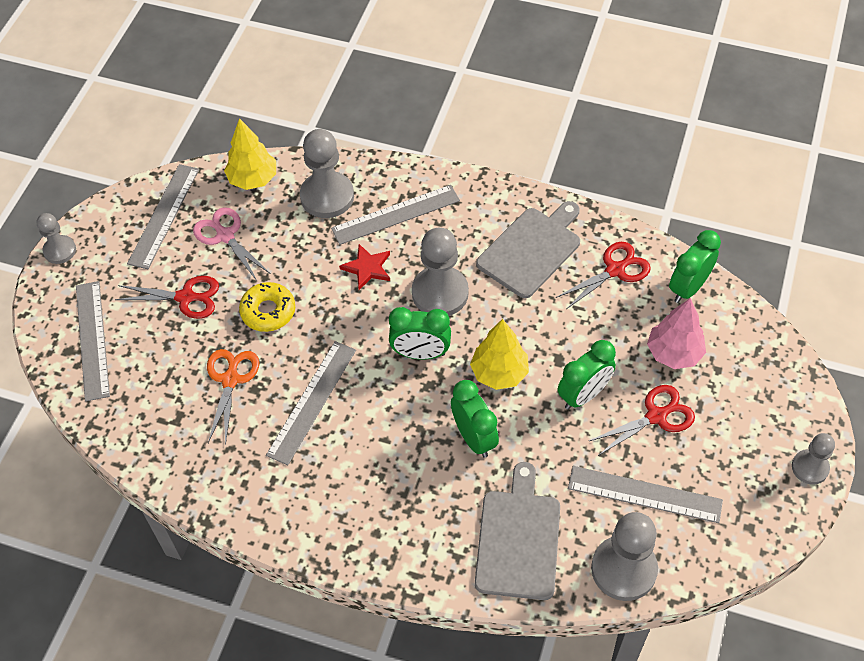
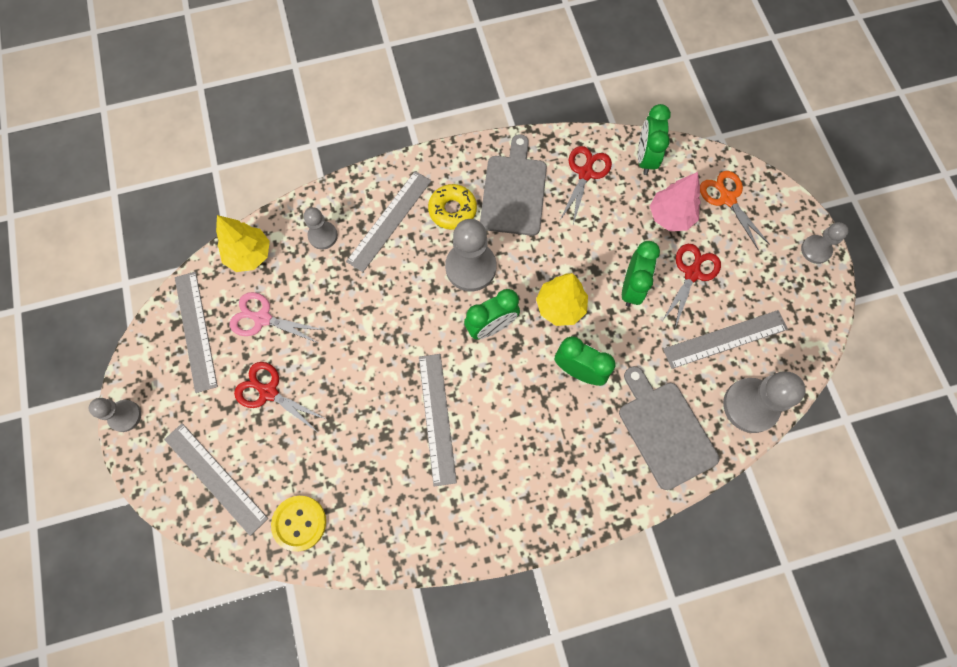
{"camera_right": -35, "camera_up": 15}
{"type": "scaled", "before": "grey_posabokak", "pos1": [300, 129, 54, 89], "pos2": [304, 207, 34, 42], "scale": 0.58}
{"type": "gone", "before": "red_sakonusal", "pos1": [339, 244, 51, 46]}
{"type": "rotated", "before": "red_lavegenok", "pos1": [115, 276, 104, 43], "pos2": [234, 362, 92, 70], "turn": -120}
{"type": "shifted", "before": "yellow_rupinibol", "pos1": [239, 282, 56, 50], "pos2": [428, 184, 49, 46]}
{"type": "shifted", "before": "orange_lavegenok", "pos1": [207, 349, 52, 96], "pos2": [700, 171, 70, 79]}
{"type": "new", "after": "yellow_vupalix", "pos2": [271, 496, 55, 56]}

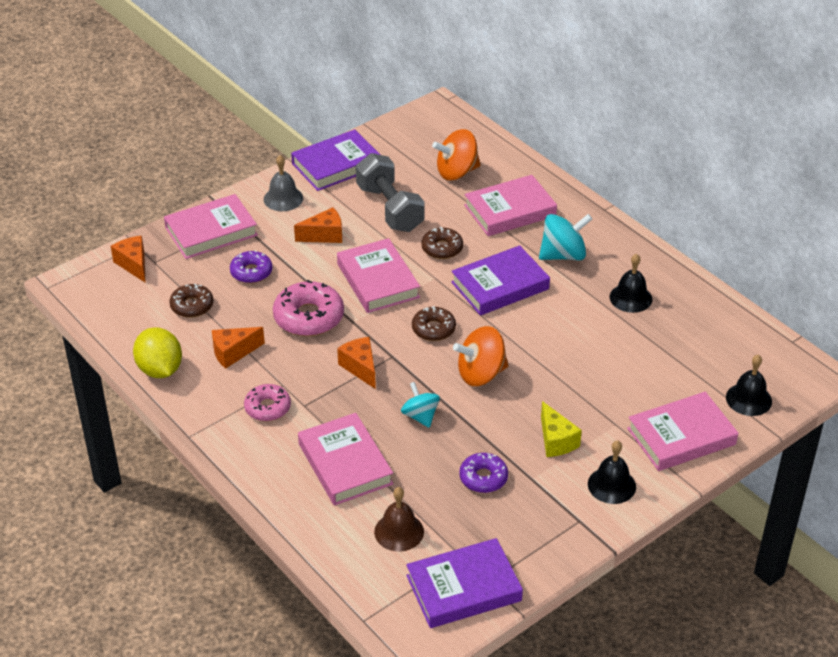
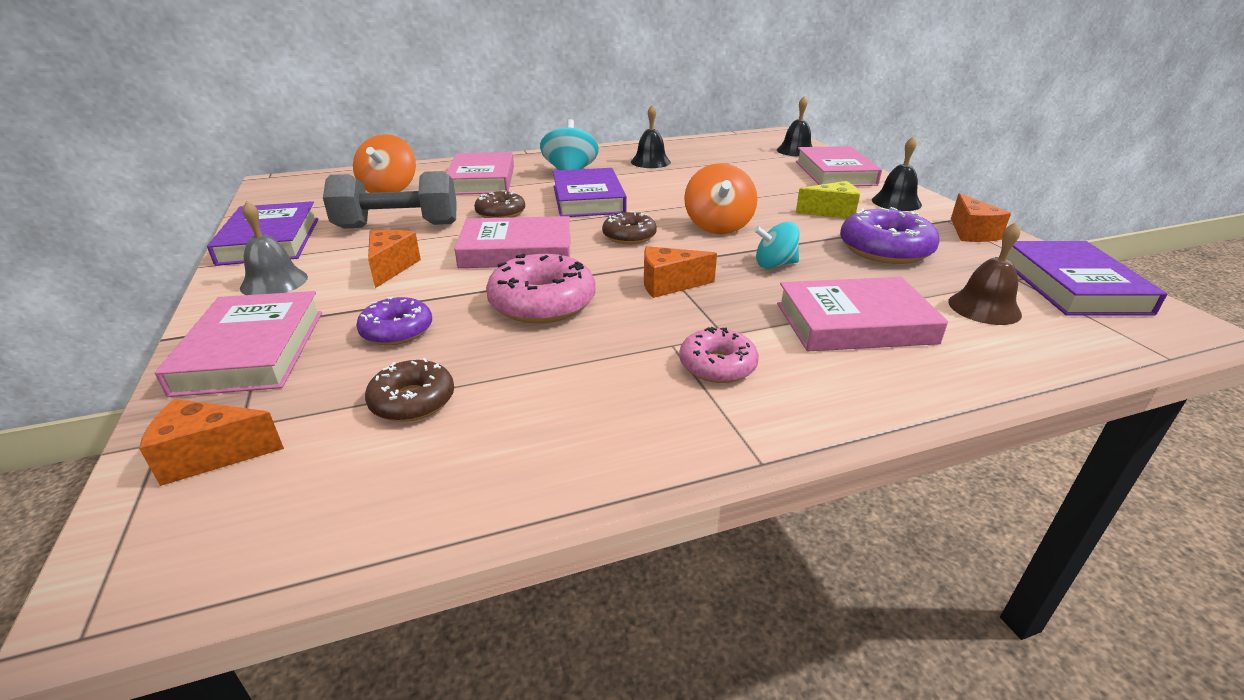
{"camera_right": -70, "camera_up": -10}
{"type": "gone", "before": "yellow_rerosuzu", "pos1": [133, 327, 49, 51]}
{"type": "shifted", "before": "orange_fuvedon", "pos1": [212, 327, 53, 42], "pos2": [951, 193, 60, 49]}
{"type": "scaled", "before": "purple_rupinibol", "pos1": [459, 453, 49, 40], "pos2": [840, 207, 100, 57], "scale": 1.62}

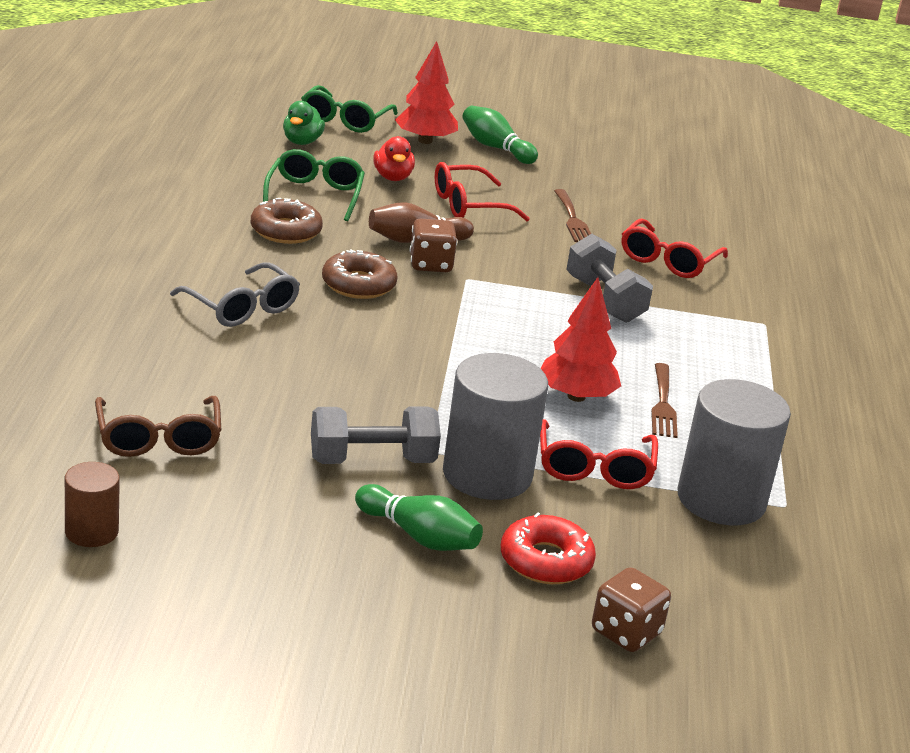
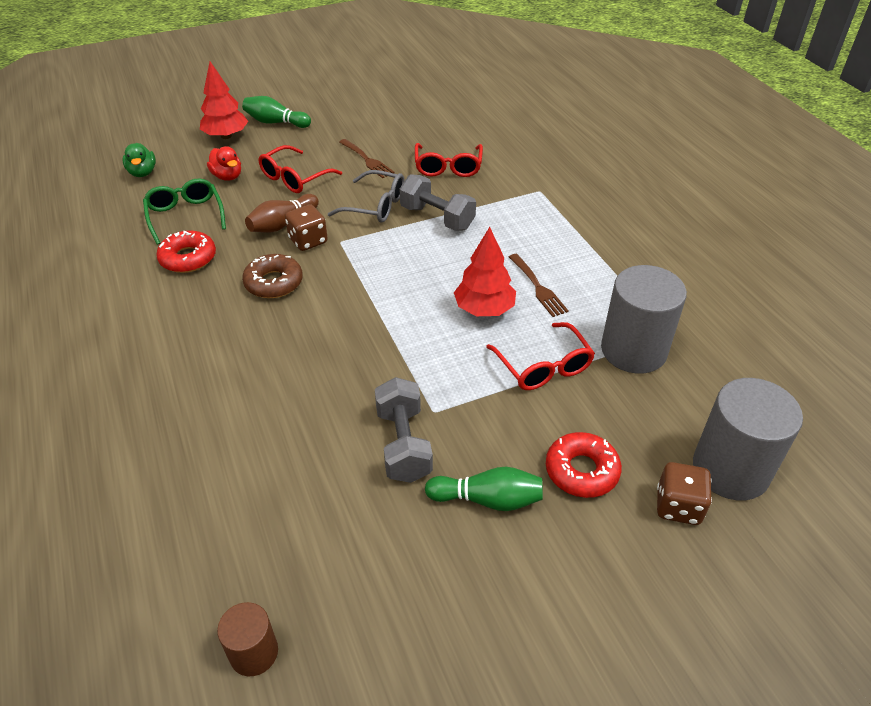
{"camera_right": -25, "camera_up": 15}
{"type": "gone", "before": "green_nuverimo", "pos1": [301, 85, 97, 48]}
{"type": "repainted", "before": "brown_rupinibol", "after": "red_rupinibol", "pos1": [251, 198, 72, 46], "pos2": [156, 230, 60, 43]}
{"type": "shifted", "before": "grey_nuverimo", "pos1": [170, 262, 130, 65], "pos2": [328, 170, 77, 53]}
{"type": "shifted", "before": "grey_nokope", "pos1": [443, 353, 105, 147], "pos2": [693, 378, 110, 122]}
{"type": "gone", "before": "brown_nuverimo", "pos1": [95, 396, 126, 61]}
{"type": "rotated", "before": "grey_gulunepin", "pos1": [311, 406, 130, 58], "pos2": [375, 377, 58, 106], "turn": -60}

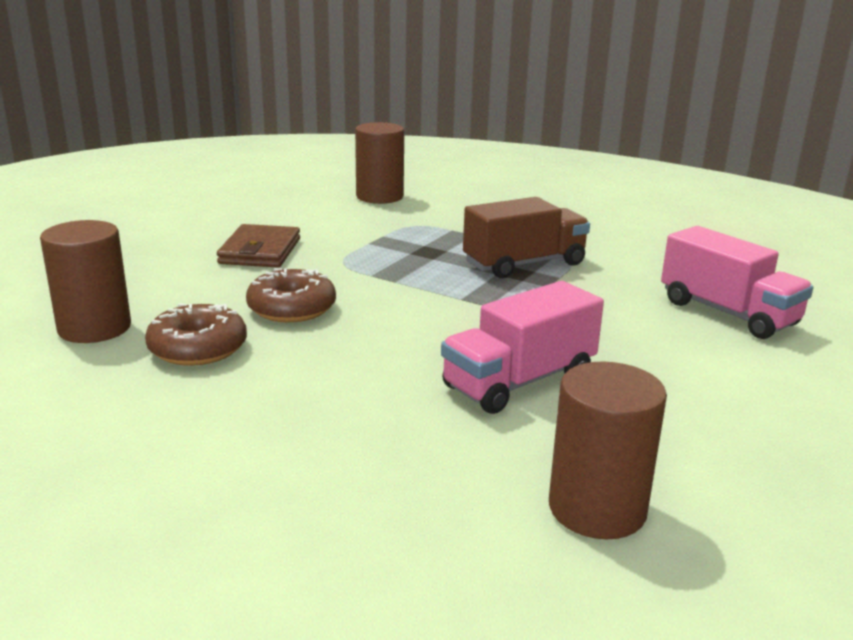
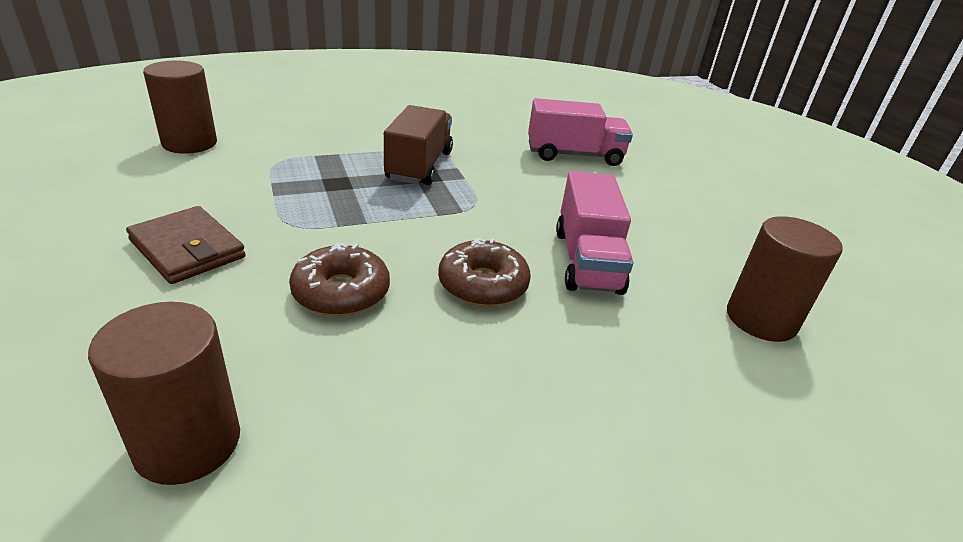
{"camera_right": -55, "camera_up": 10}
{"type": "shifted", "before": "brown_rupinibol", "pos1": [145, 303, 102, 63], "pos2": [438, 238, 93, 69]}

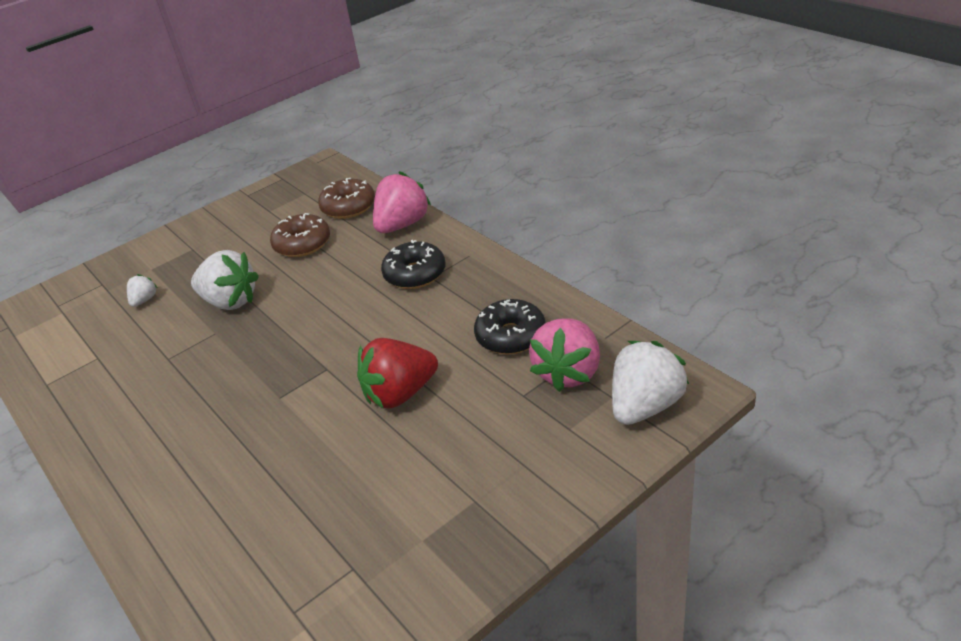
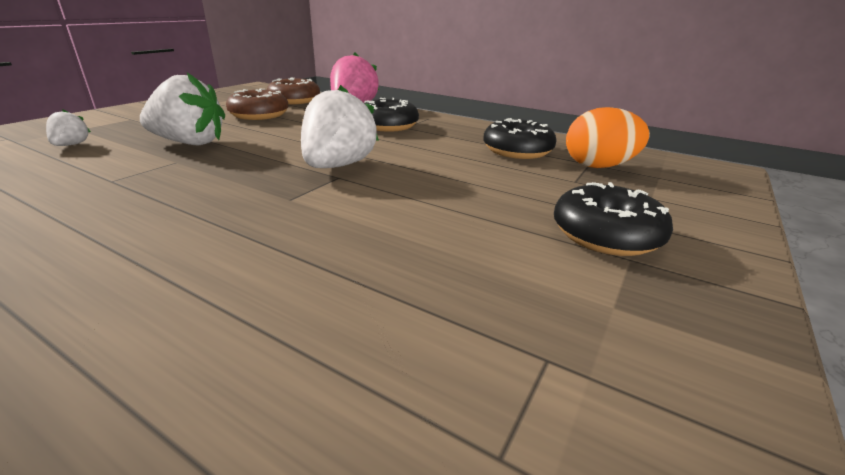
{"camera_right": -25, "camera_up": -10}
{"type": "swapped", "before": "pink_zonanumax", "after": "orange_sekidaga", "pos1": [529, 319, 71, 73], "pos2": [566, 107, 84, 61]}
{"type": "gone", "before": "red_zonanumax", "pos1": [357, 338, 81, 71]}
{"type": "shifted", "before": "white_zonanumax", "pos1": [612, 341, 77, 84], "pos2": [301, 85, 78, 83]}
{"type": "new", "after": "black_rupinibol", "pos2": [554, 182, 119, 74]}

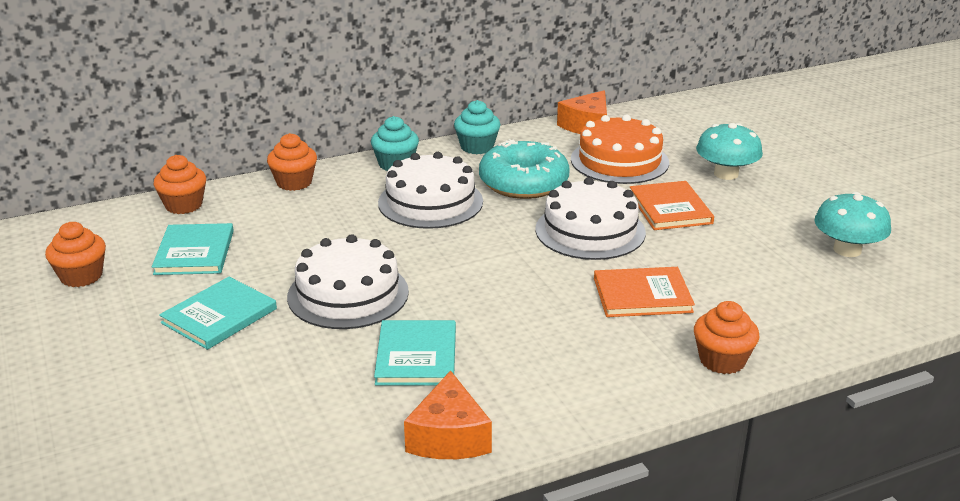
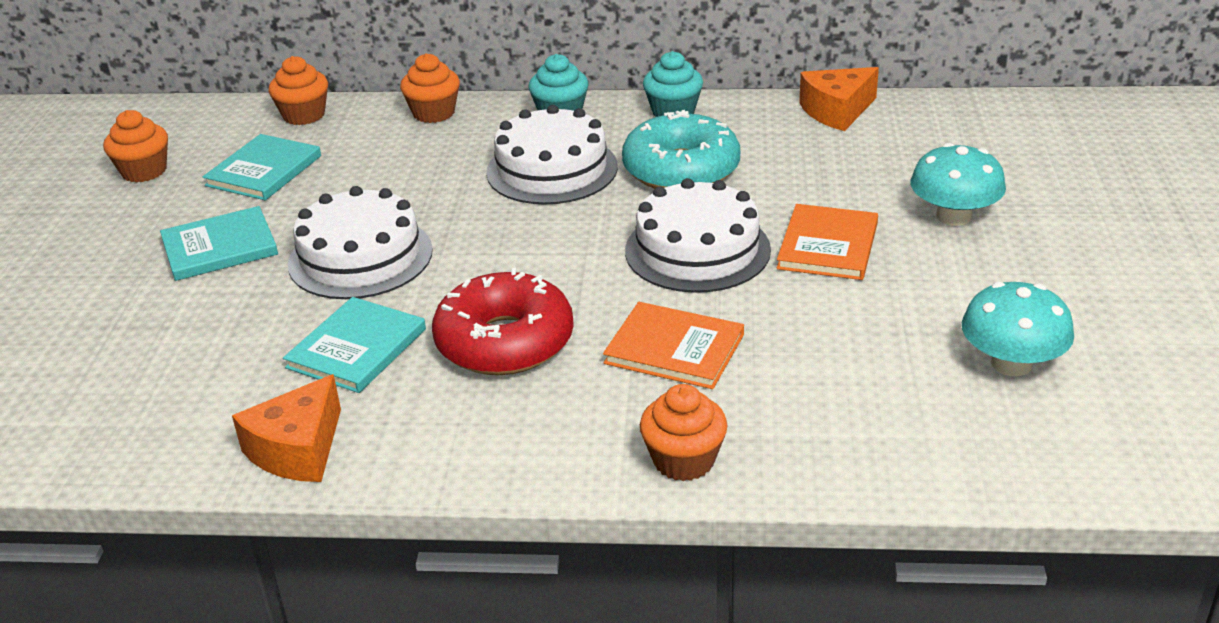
{"camera_right": 30, "camera_up": 5}
{"type": "gone", "before": "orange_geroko", "pos1": [571, 114, 98, 70]}
{"type": "new", "after": "red_rupinibol", "pos2": [432, 268, 142, 107]}

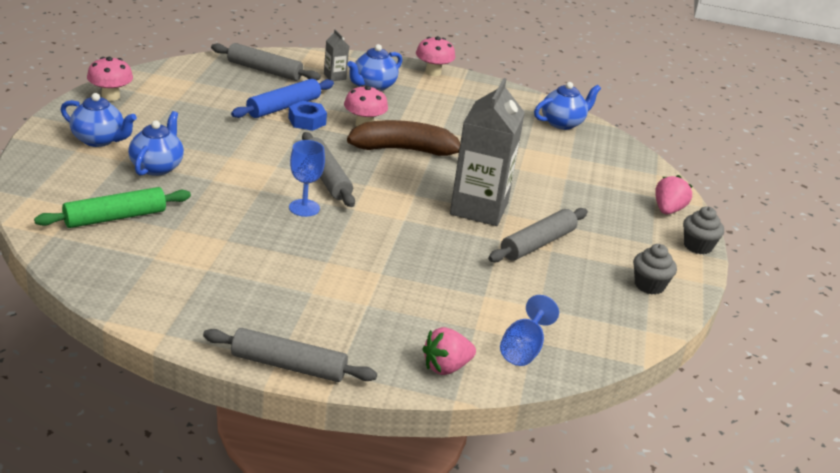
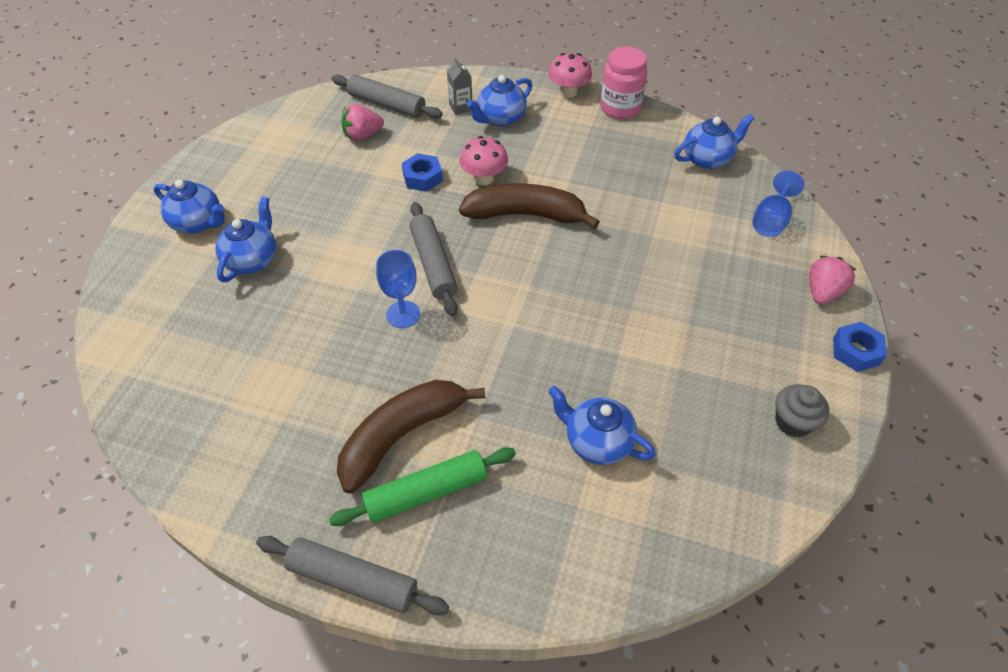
{"camera_right": 10, "camera_up": 20}
{"type": "gone", "before": "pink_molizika", "pos1": [87, 57, 46, 44]}
{"type": "gone", "before": "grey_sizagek", "pos1": [450, 78, 75, 148]}
{"type": "gone", "before": "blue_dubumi", "pos1": [231, 79, 103, 39]}
{"type": "shifted", "before": "green_dubumi", "pos1": [34, 187, 157, 41], "pos2": [329, 447, 187, 79]}
{"type": "swapped", "before": "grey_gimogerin", "after": "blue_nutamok", "pos1": [683, 206, 41, 48], "pos2": [833, 322, 54, 50]}
{"type": "gone", "before": "grey_dubumi", "pos1": [488, 208, 100, 55]}
{"type": "shifted", "before": "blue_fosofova", "pos1": [500, 295, 59, 71], "pos2": [752, 171, 52, 66]}
{"type": "shifted", "before": "pink_zonanumax", "pos1": [422, 327, 54, 48], "pos2": [342, 104, 42, 37]}
{"type": "new", "after": "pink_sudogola", "pos2": [600, 46, 47, 73]}
{"type": "new", "after": "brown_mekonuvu", "pos2": [337, 380, 148, 114]}
{"type": "new", "after": "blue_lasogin", "pos2": [548, 386, 107, 79]}

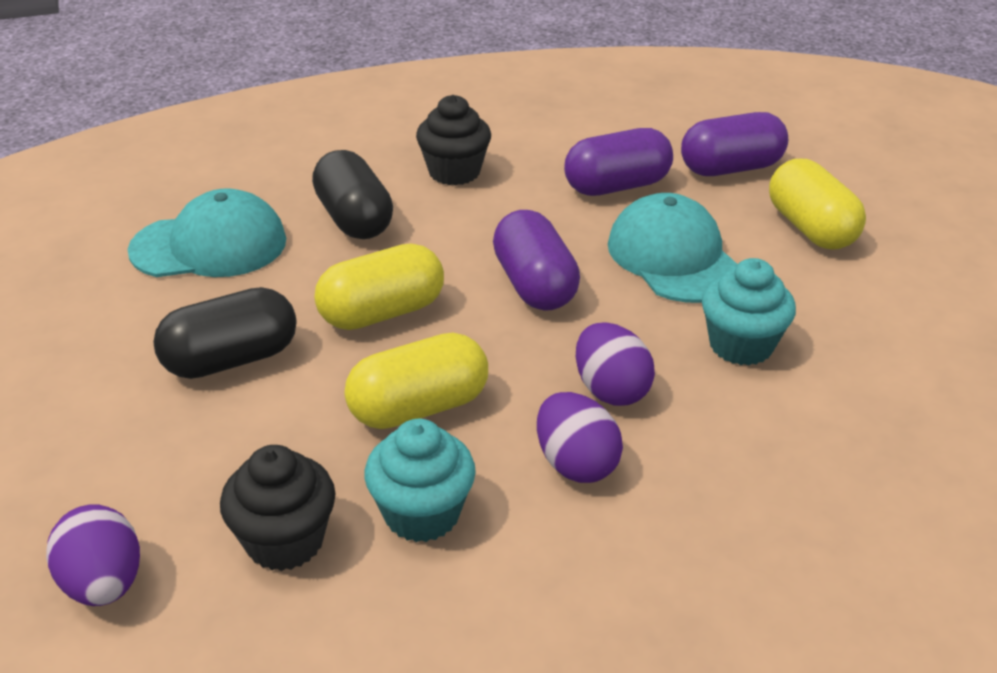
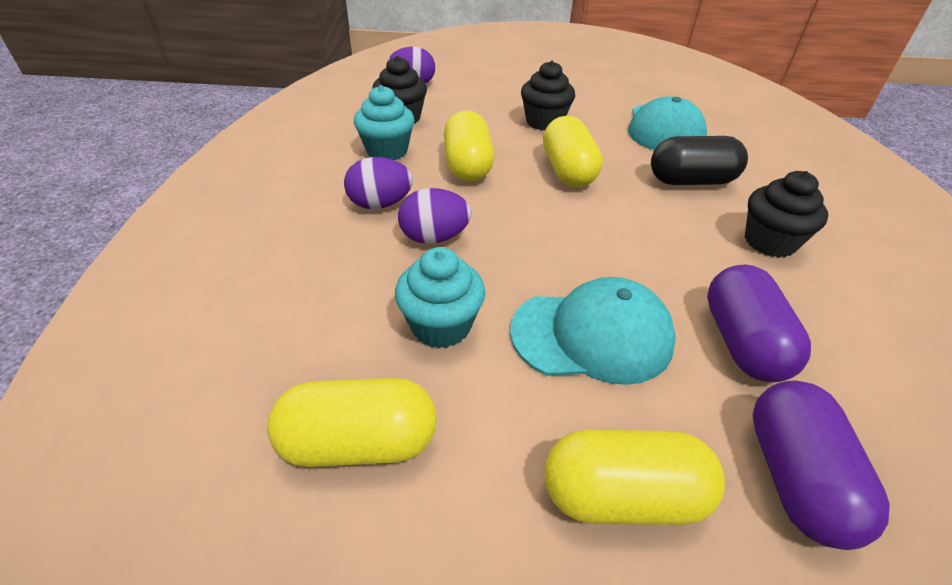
{"camera_right": 110, "camera_up": 5}
{"type": "gone", "before": "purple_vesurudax", "pos1": [493, 210, 87, 101]}
{"type": "swapped", "before": "black_vesurudax", "after": "black_gimogerin", "pos1": [153, 287, 144, 92], "pos2": [521, 61, 54, 70]}
{"type": "new", "after": "yellow_vesurudax", "pos2": [267, 378, 170, 89]}

